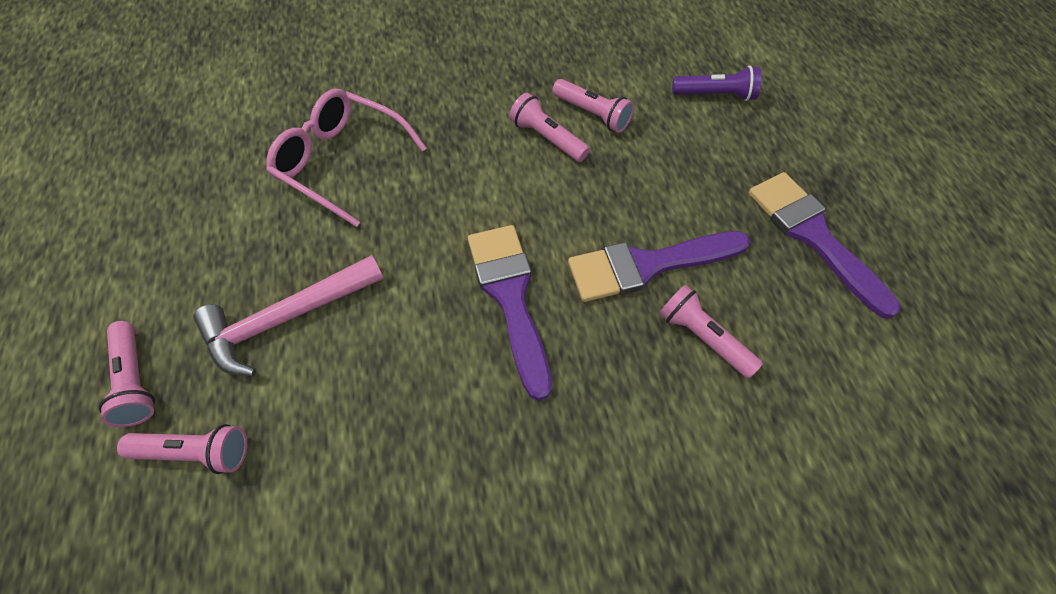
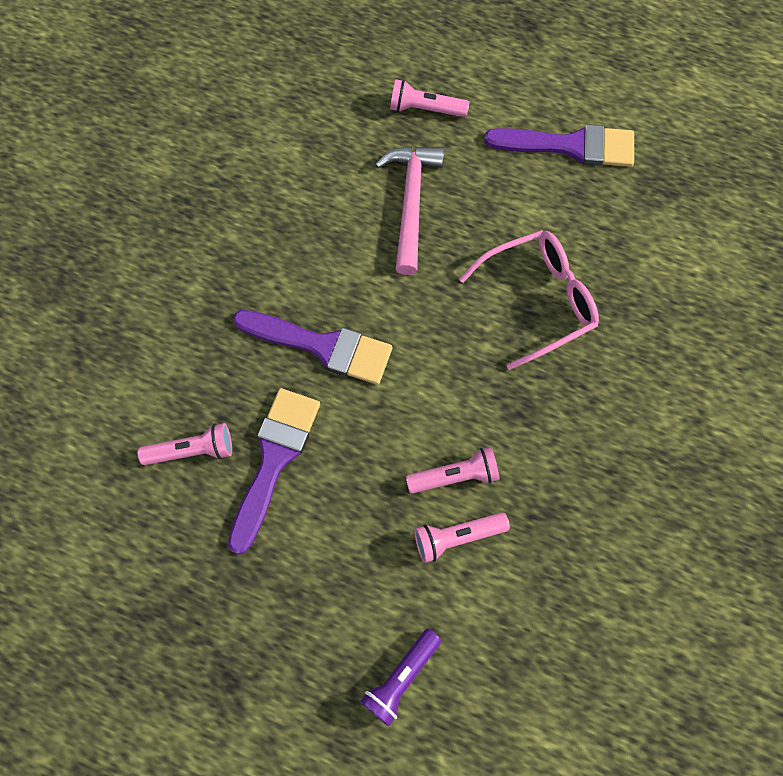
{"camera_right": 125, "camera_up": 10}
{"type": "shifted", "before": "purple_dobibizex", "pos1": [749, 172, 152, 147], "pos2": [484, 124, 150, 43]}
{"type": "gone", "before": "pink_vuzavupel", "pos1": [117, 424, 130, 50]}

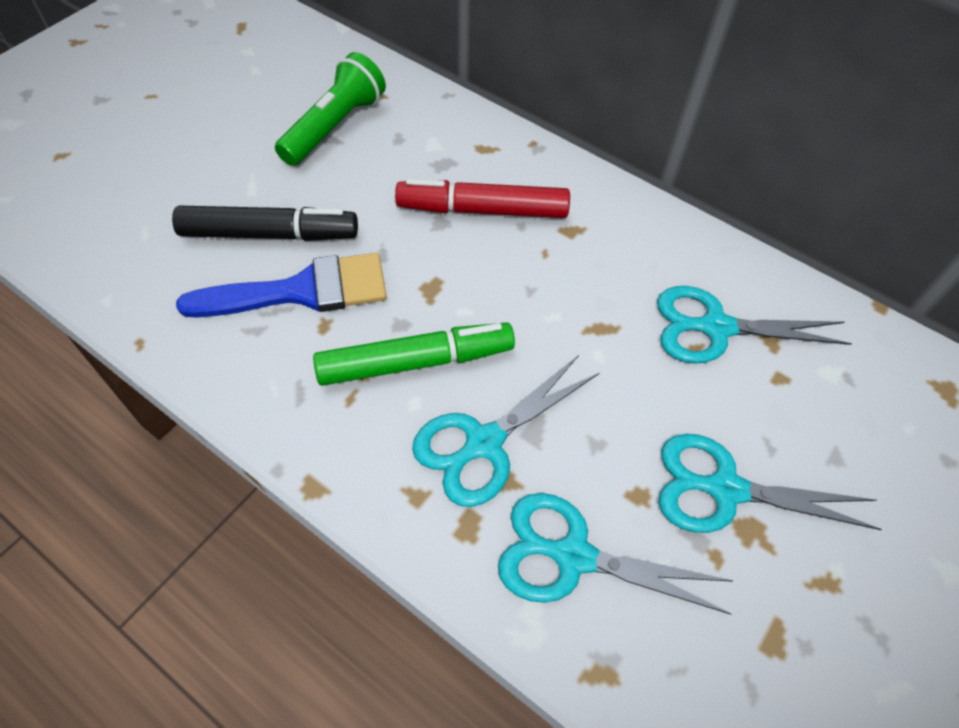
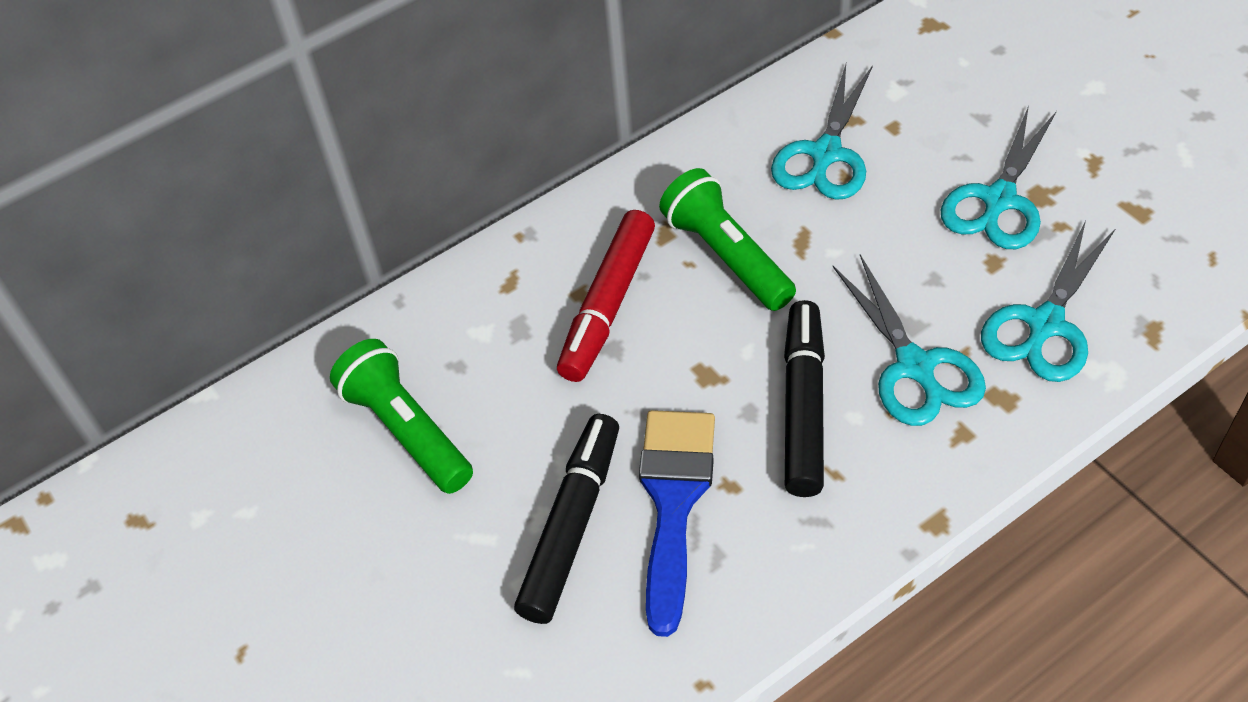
{"camera_right": -65, "camera_up": -5}
{"type": "repainted", "before": "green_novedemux", "after": "black_novedemux", "pos1": [313, 322, 202, 64], "pos2": [784, 300, 41, 197]}
{"type": "new", "after": "green_vuzavupel", "pos2": [659, 168, 137, 143]}

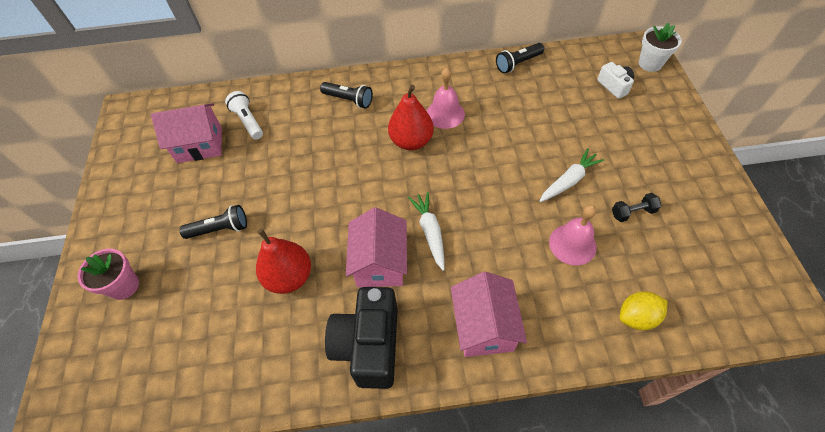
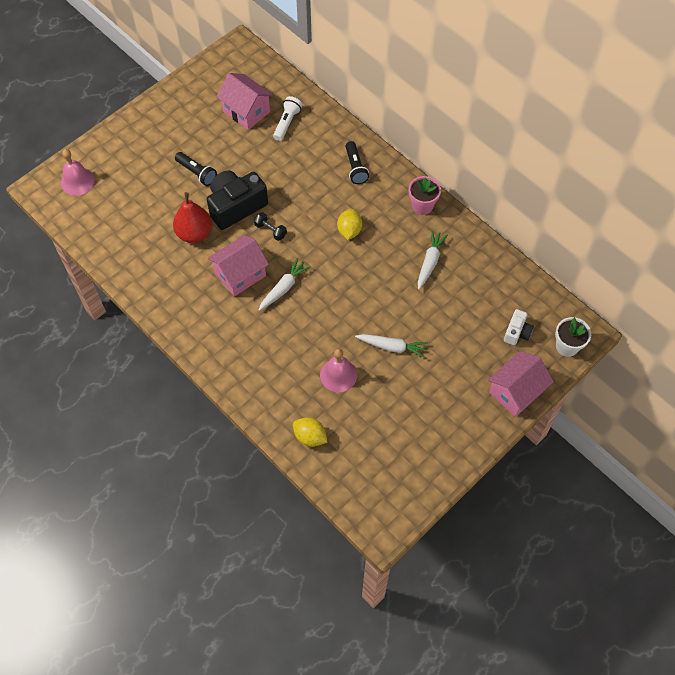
{"camera_right": 50, "camera_up": 5}
{"type": "gone", "before": "black_vuzavupel", "pos1": [496, 43, 48, 31]}
{"type": "shifted", "before": "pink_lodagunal", "pos1": [427, 67, 38, 62], "pos2": [61, 149, 34, 46]}
{"type": "swapped", "before": "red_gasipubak", "after": "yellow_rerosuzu", "pos1": [388, 85, 46, 65], "pos2": [337, 209, 25, 31]}
{"type": "shifted", "before": "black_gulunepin", "pos1": [612, 193, 50, 29], "pos2": [254, 212, 33, 29]}
{"type": "shifted", "before": "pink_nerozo", "pos1": [78, 249, 61, 51], "pos2": [409, 176, 32, 39]}
{"type": "shifted", "before": "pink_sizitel", "pos1": [451, 272, 76, 85], "pos2": [488, 351, 66, 66]}
{"type": "shifted", "before": "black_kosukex", "pos1": [325, 287, 73, 102], "pos2": [207, 170, 61, 60]}
{"type": "new", "after": "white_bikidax", "pos2": [418, 230, 30, 59]}

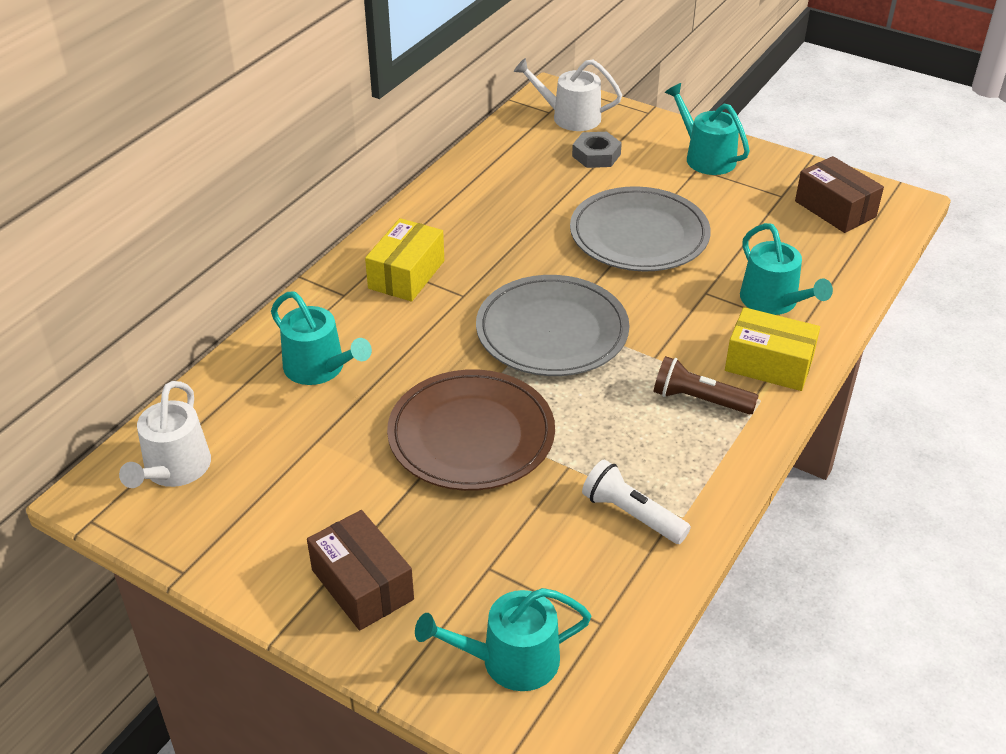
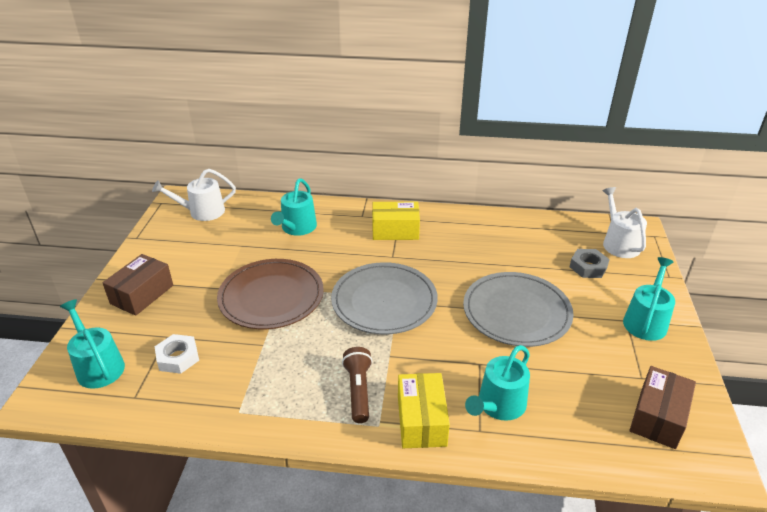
{"camera_right": 65, "camera_up": -5}
{"type": "gone", "before": "white_vuzavupel", "pos1": [582, 460, 109, 84]}
{"type": "new", "after": "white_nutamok", "pos2": [155, 334, 44, 40]}

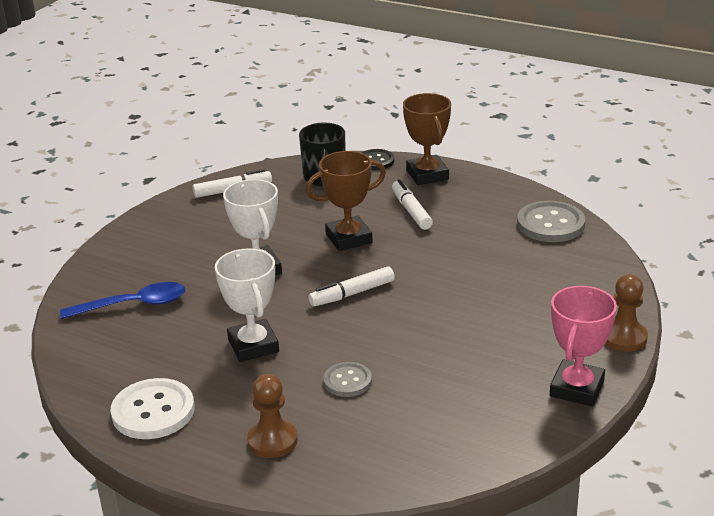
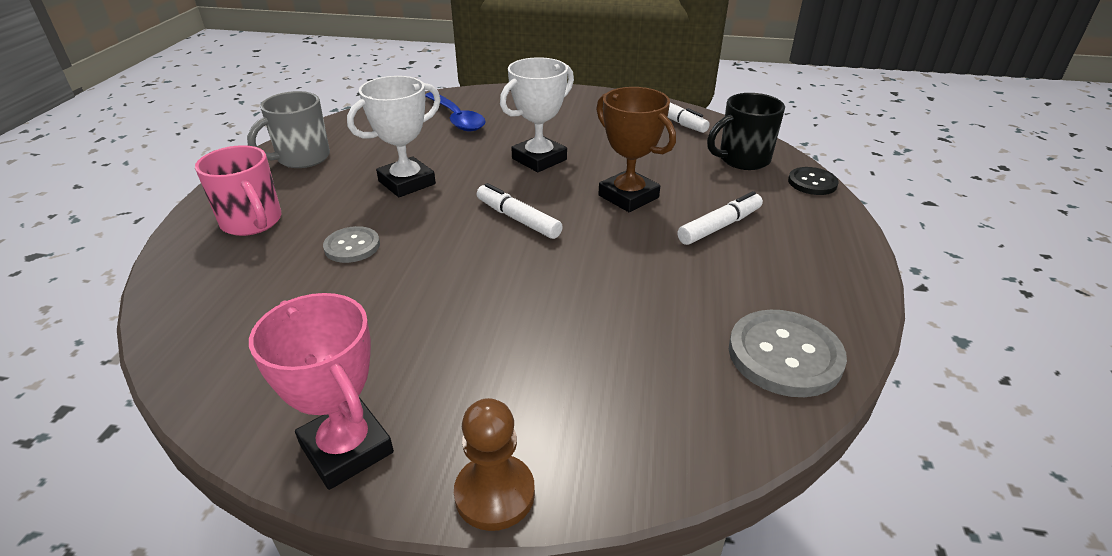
{"camera_right": 70, "camera_up": 5}
{"type": "gone", "before": "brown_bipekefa", "pos1": [403, 93, 48, 92]}
{"type": "rotated", "before": "pink_bipekefa", "pos1": [550, 286, 67, 121], "pos2": [249, 293, 145, 197], "turn": 45}
{"type": "swapped", "before": "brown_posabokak", "after": "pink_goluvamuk", "pos1": [247, 374, 51, 84], "pos2": [195, 145, 86, 91]}
{"type": "swapped", "before": "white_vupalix", "after": "grey_goluvamuk", "pos1": [111, 378, 84, 61], "pos2": [247, 91, 83, 77]}

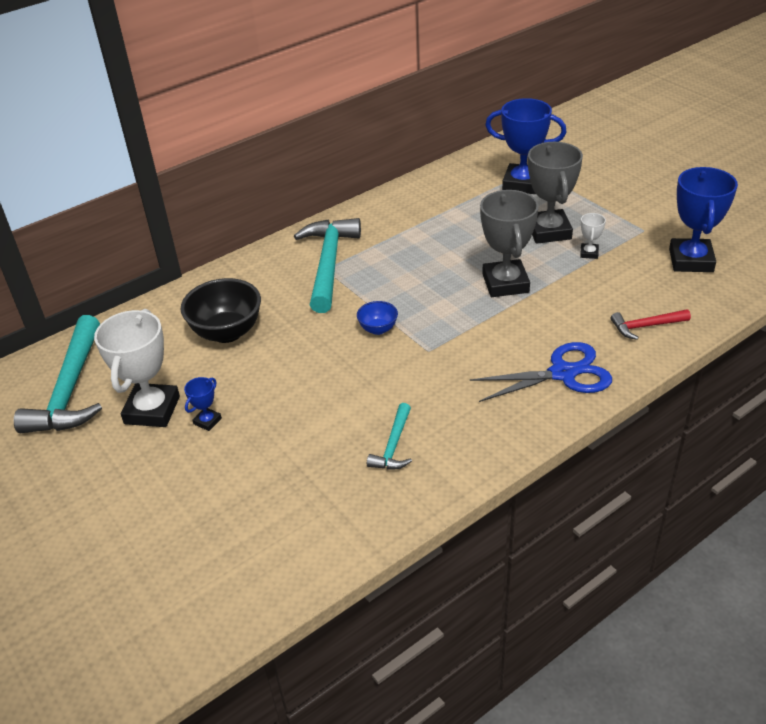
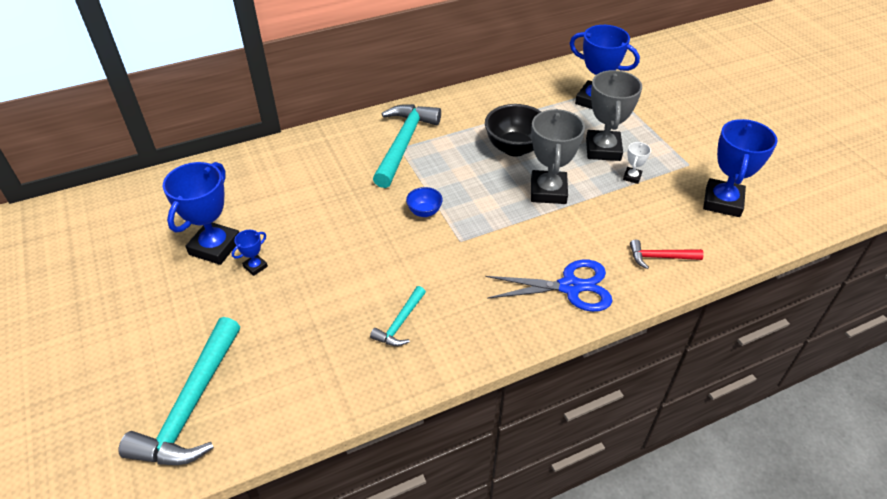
{"camera_right": 10, "camera_up": 5}
{"type": "shifted", "before": "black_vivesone", "pos1": [181, 278, 80, 65], "pos2": [485, 104, 56, 53]}
{"type": "repainted", "before": "white_bipekefa", "after": "blue_bipekefa", "pos1": [94, 309, 86, 118], "pos2": [162, 162, 77, 103]}
{"type": "shifted", "before": "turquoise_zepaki", "pos1": [14, 315, 88, 118], "pos2": [118, 317, 122, 148]}

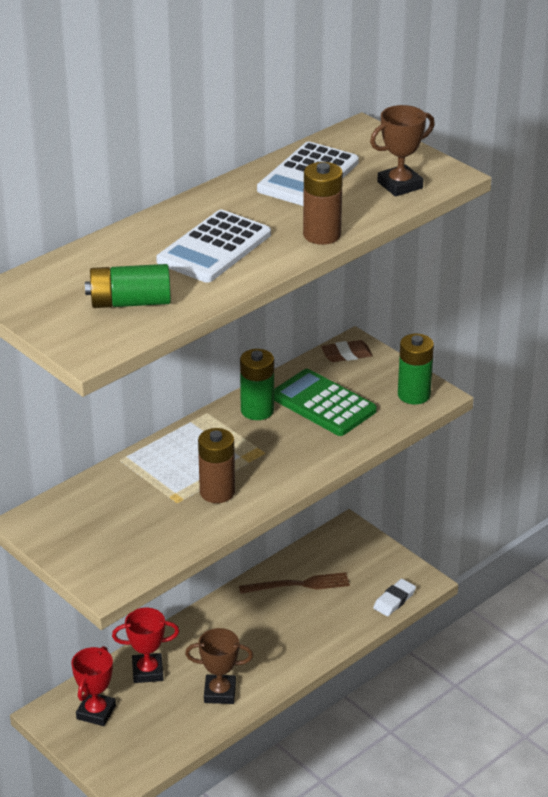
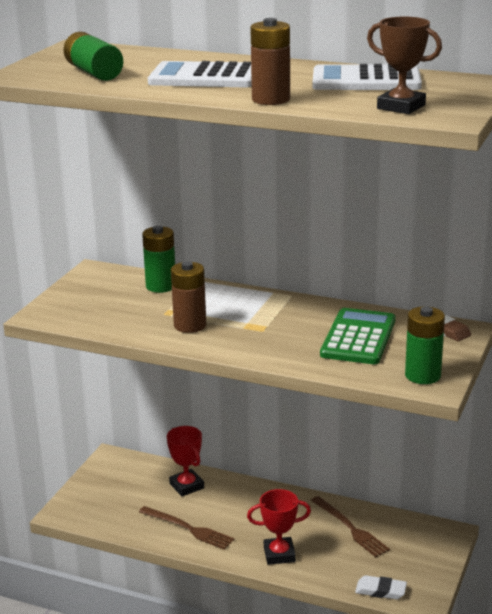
{"camera_right": 65, "camera_up": -10}
{"type": "shifted", "before": "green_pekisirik", "pos1": [240, 349, 34, 71], "pos2": [142, 226, 33, 67]}
{"type": "swapped", "before": "brown_bipekefa", "after": "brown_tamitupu", "pos1": [185, 628, 68, 76], "pos2": [139, 506, 95, 44]}
{"type": "shifted", "before": "red_bipekefa", "pos1": [71, 646, 45, 80], "pos2": [247, 489, 64, 76]}

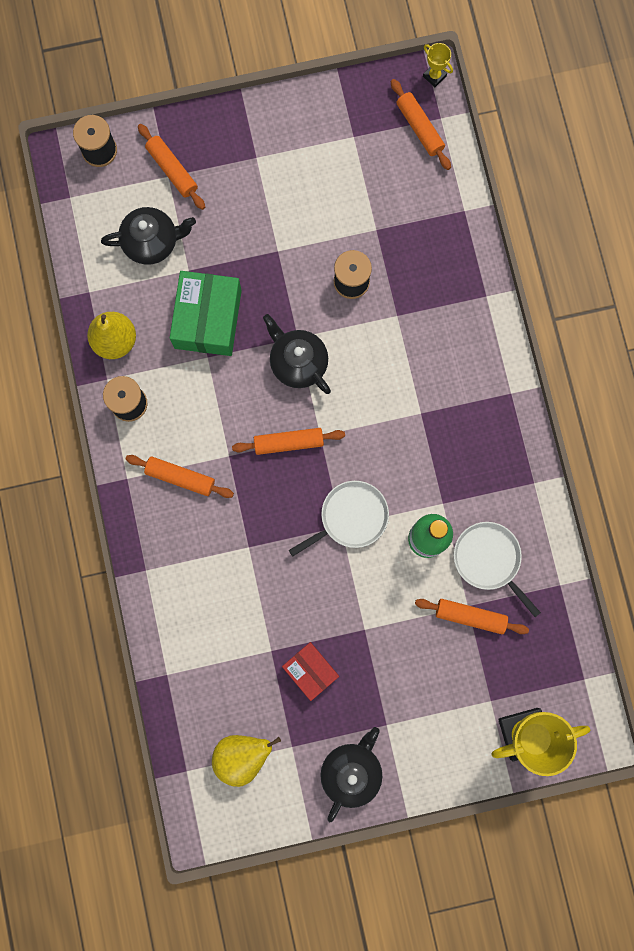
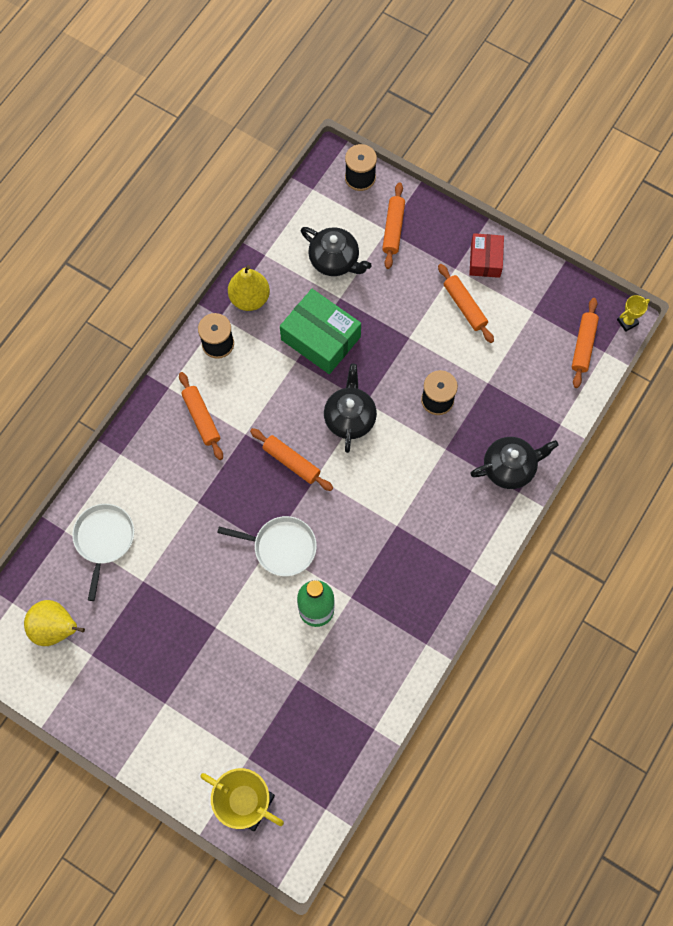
{"camera_right": 45, "camera_up": -10}
{"type": "rotated", "before": "yellow_bipekefa", "pos1": [423, 43, 30, 44], "pos2": [617, 295, 33, 37], "turn": 60}
{"type": "rotated", "before": "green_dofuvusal", "pos1": [170, 271, 72, 85], "pos2": [280, 289, 81, 85], "turn": 75}
{"type": "shifted", "before": "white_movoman", "pos1": [454, 522, 87, 95], "pos2": [72, 504, 62, 97]}
{"type": "shifted", "before": "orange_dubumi", "pos1": [415, 599, 114, 35], "pos2": [438, 264, 56, 79]}
{"type": "shifted", "before": "red_dofuvusal", "pos1": [282, 642, 57, 59], "pos2": [469, 233, 35, 45]}
{"type": "shifted", "before": "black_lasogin", "pos1": [320, 727, 62, 95], "pos2": [470, 437, 89, 52]}

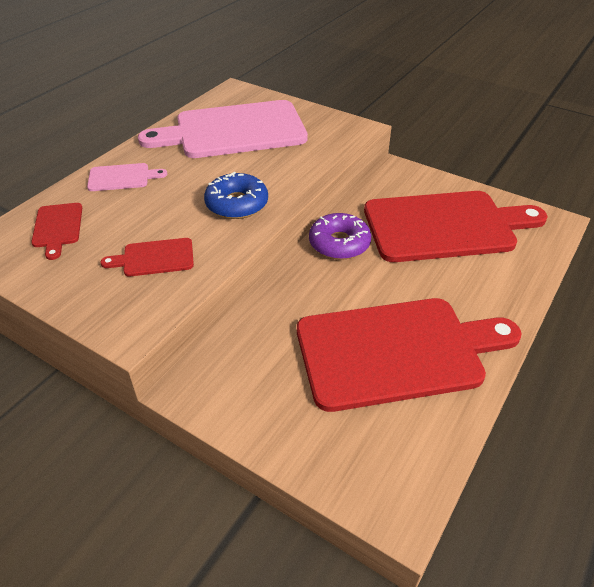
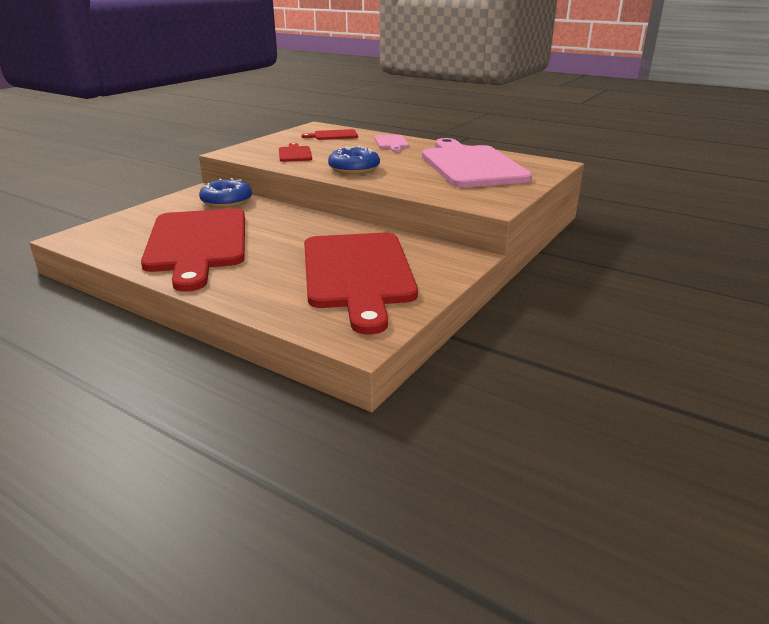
{"camera_right": 90, "camera_up": -15}
{"type": "gone", "before": "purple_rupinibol", "pos1": [309, 213, 62, 47]}
{"type": "new", "after": "blue_rupinibol", "pos2": [199, 178, 53, 30]}

